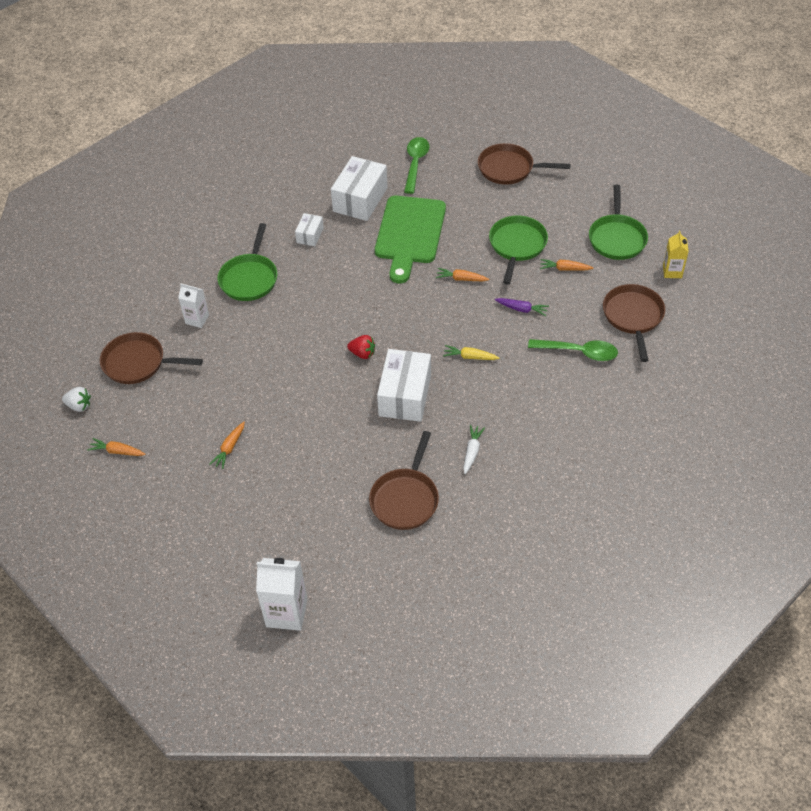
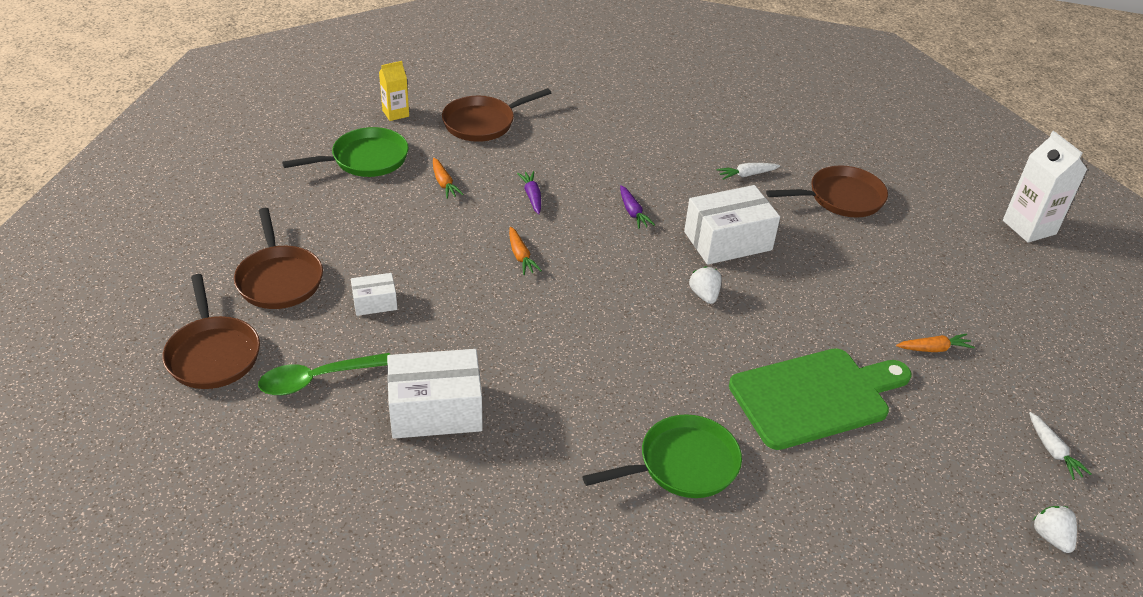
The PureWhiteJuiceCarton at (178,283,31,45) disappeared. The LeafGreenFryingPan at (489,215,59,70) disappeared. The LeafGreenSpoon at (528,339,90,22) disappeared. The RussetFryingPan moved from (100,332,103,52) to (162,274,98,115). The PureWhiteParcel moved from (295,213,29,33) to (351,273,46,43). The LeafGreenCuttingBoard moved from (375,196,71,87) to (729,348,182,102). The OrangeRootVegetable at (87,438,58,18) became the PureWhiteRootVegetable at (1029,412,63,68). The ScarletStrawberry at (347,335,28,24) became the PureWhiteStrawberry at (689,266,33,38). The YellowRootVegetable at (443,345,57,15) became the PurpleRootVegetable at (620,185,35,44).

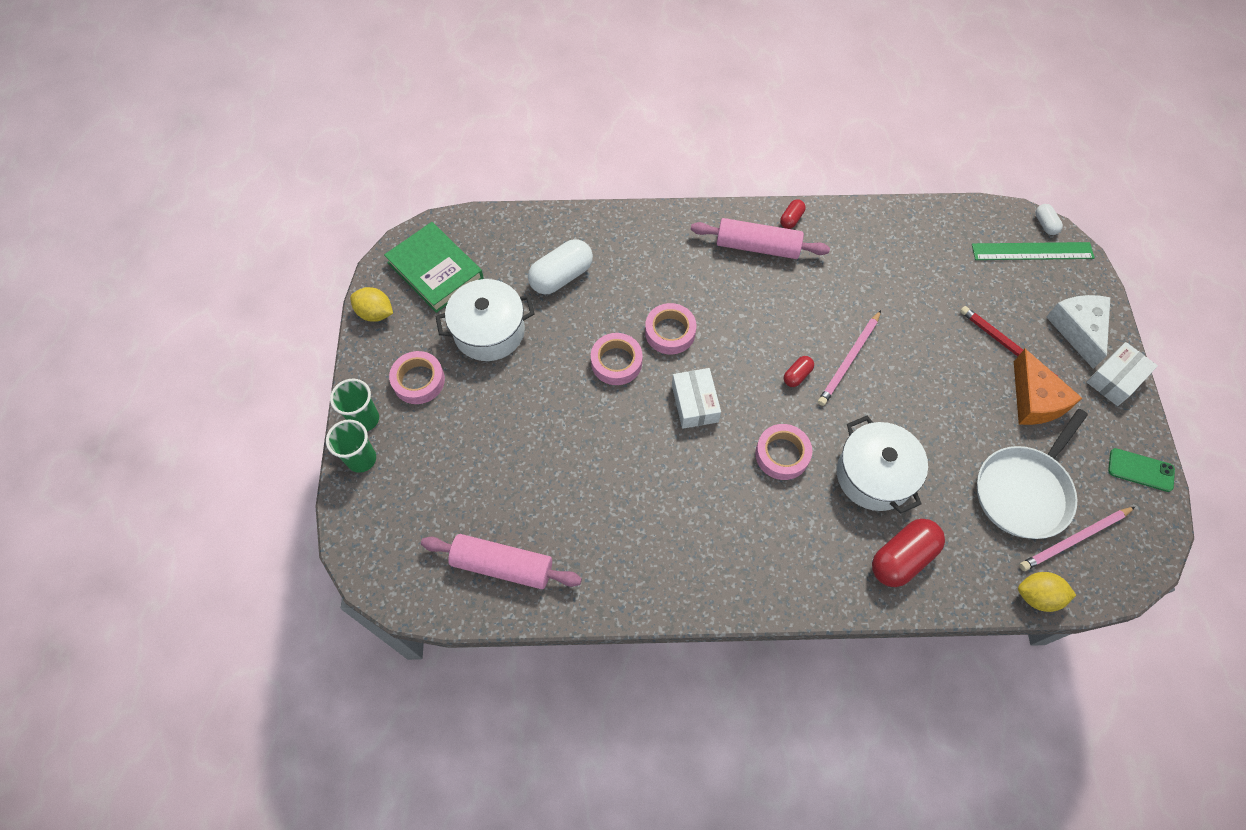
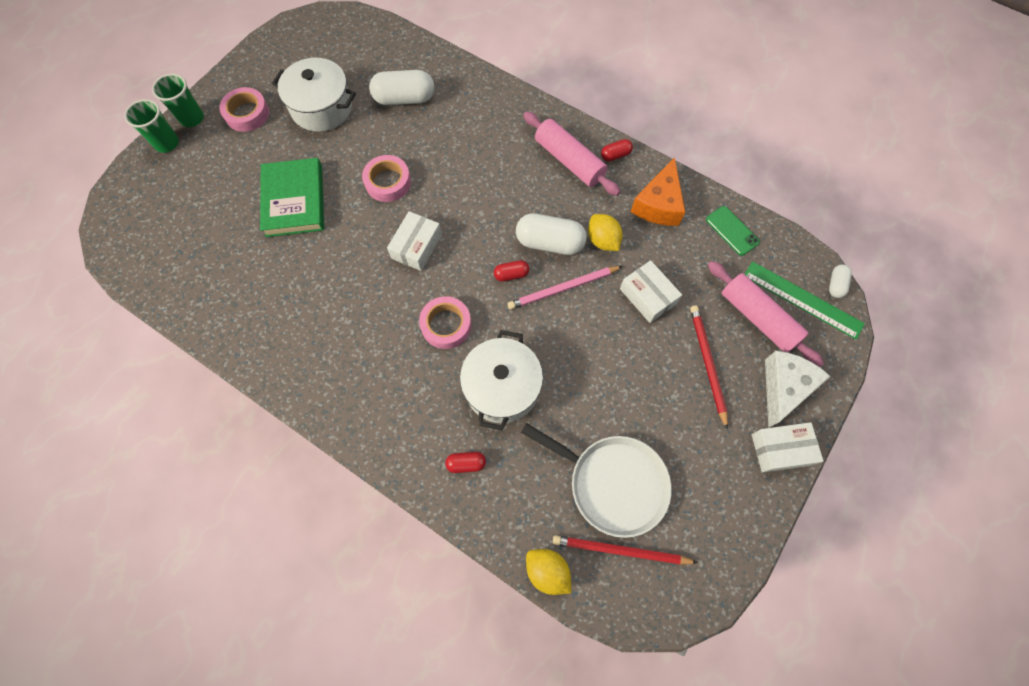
The RosyStickyTape at (645,303,51,51) disappeared. The PureWhitePill at (516,213,71,42) appeared. The PureWhiteParcel at (620,260,62,63) appeared. The YellowLemon moved from (350,287,43,35) to (588,214,35,37). The LeafGreenBook moved from (384,222,100,91) to (260,158,64,79). The RosyDoughRoller moved from (421,534,161,55) to (708,261,116,106). The OrangeCheese moved from (1014,349,68,76) to (631,157,54,69). The LeafGreenSmartphone moved from (1108,448,67,44) to (706,206,54,50). The RosyPencil at (1019,507,116,64) became the ScarletPencil at (553,535,145,30). The PureWhiteFryingPan at (977,409,111,130) turned 135 degrees counterclockwise. The ScarletPill at (872,519,73,68) changed to 0.50 times the size.

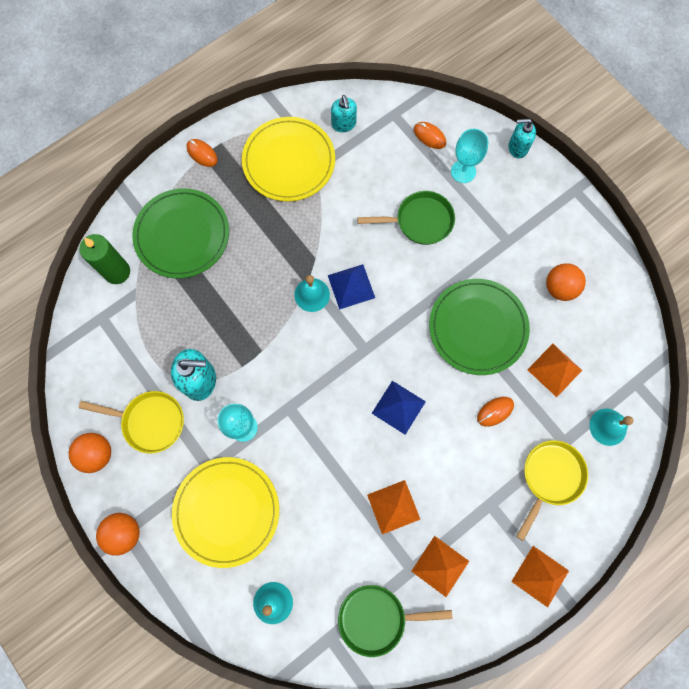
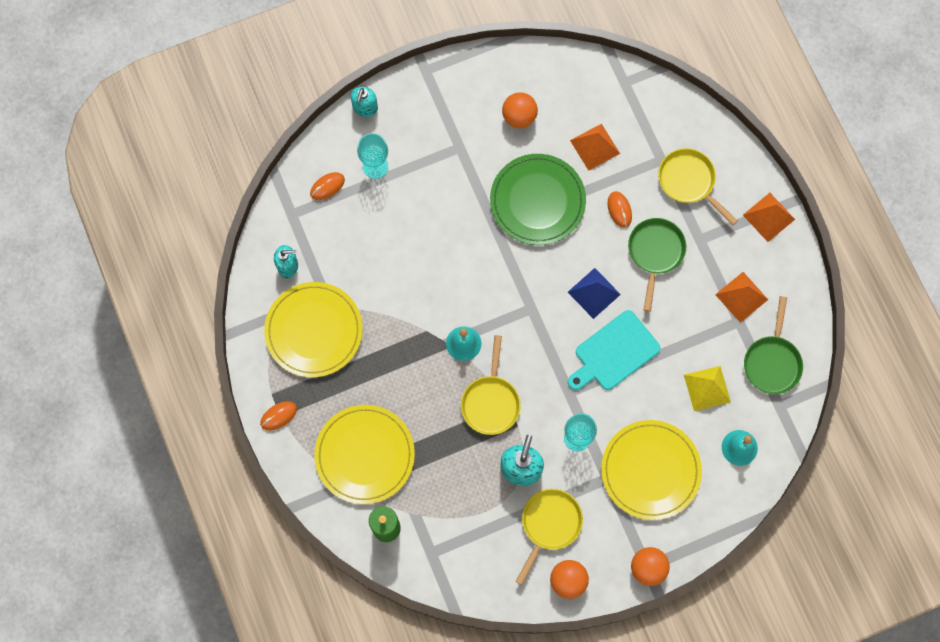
The CobaltPyramid at (328,264,47,46) disappeared. The OrangePyramid at (367,480,53,55) disappeared. The TurquoiseHandBell at (589,409,45,37) disappeared. The YellowFryingPan at (461,335,59,100) appeared. The TurquoiseCuttingBoard at (568,310,93,80) appeared. The YellowPyramid at (684,366,47,45) appeared. The LeafGreenFryingPan moved from (357,191,98,54) to (628,218,58,94). The LeafGreenPlate at (132,188,97,90) became the YellowPlate at (314,405,101,99).

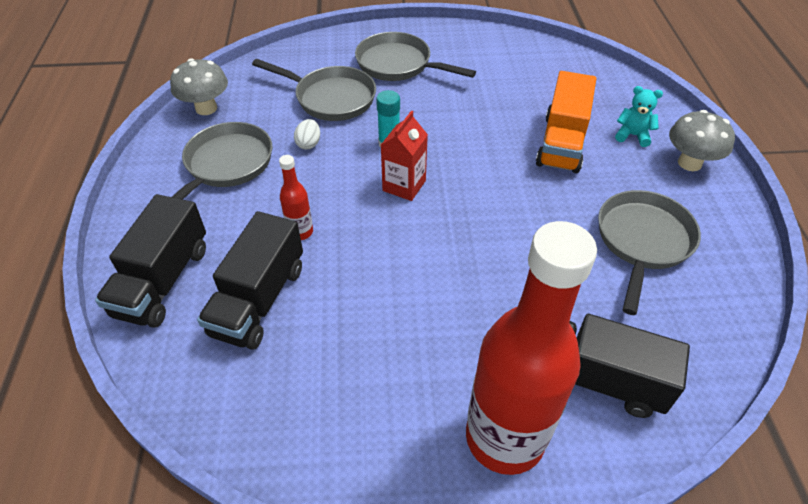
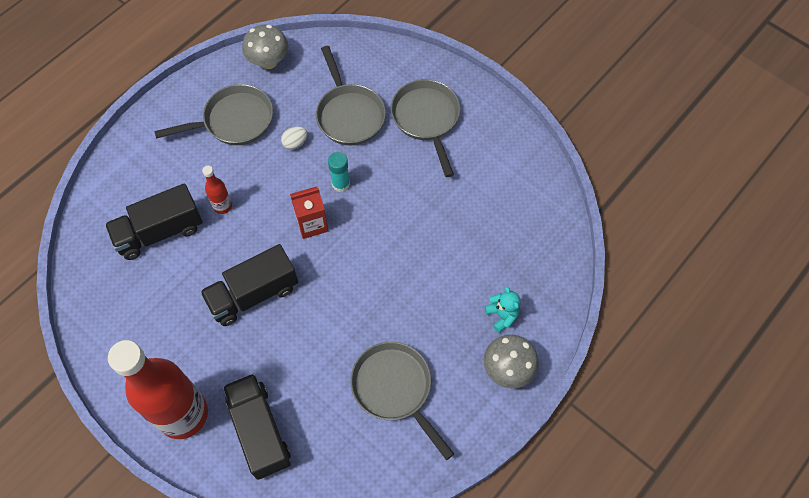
The OrangeToyTruck at (536,71,60,102) disappeared. The JetBlackToyTruck moved from (95,194,111,134) to (200,244,98,82). The GreyFryingPan at (598,190,103,125) turned 105 degrees counterclockwise.

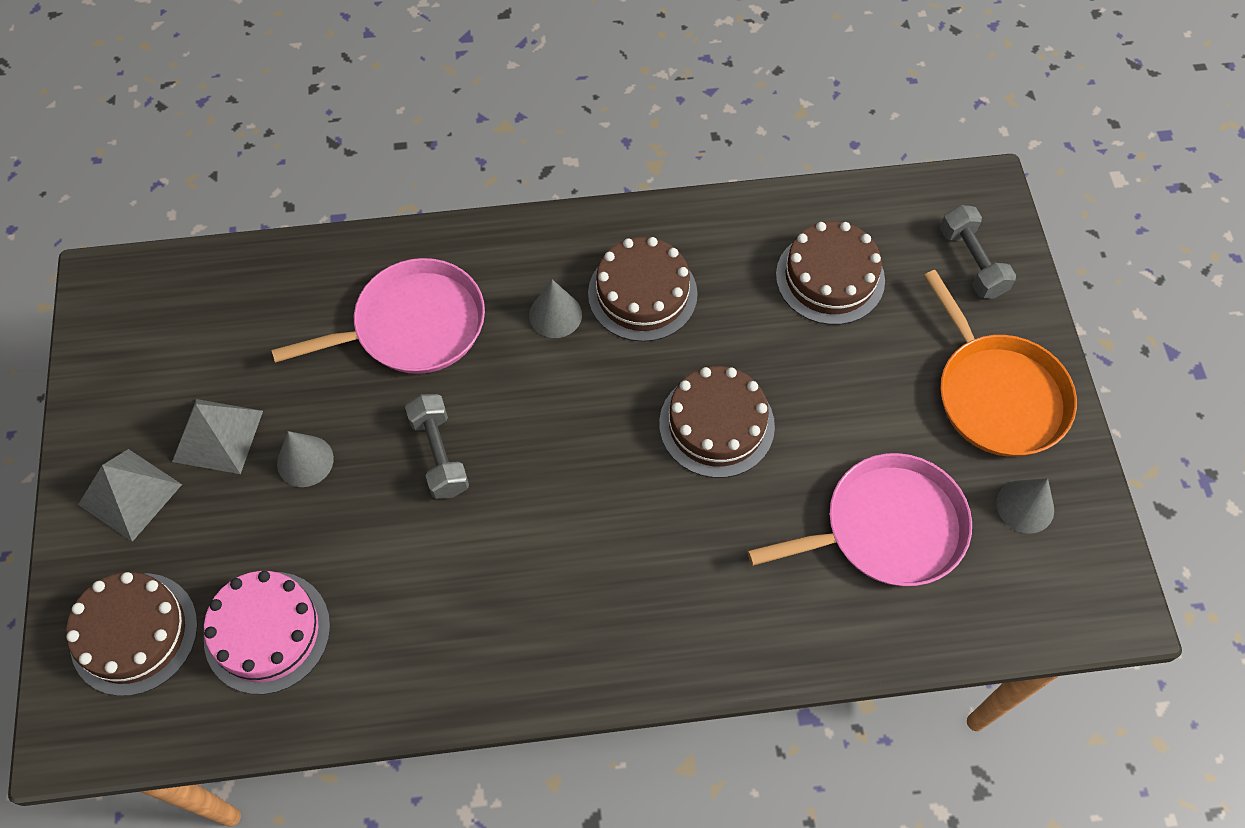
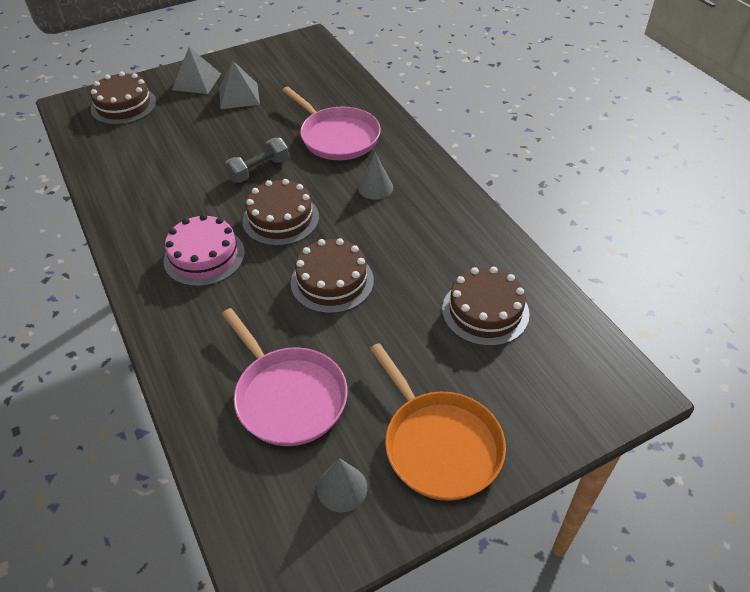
The GreySolidCone at (277,431,57,56) disappeared. The GreyFreeWeight at (940,205,76,94) disappeared. The RosyLayerCake moved from (204,571,126,123) to (164,214,81,72). The RussetLayerCake moved from (588,237,110,105) to (242,179,77,67). The OrangeFryingPan at (923,270,154,187) turned 75 degrees counterclockwise.

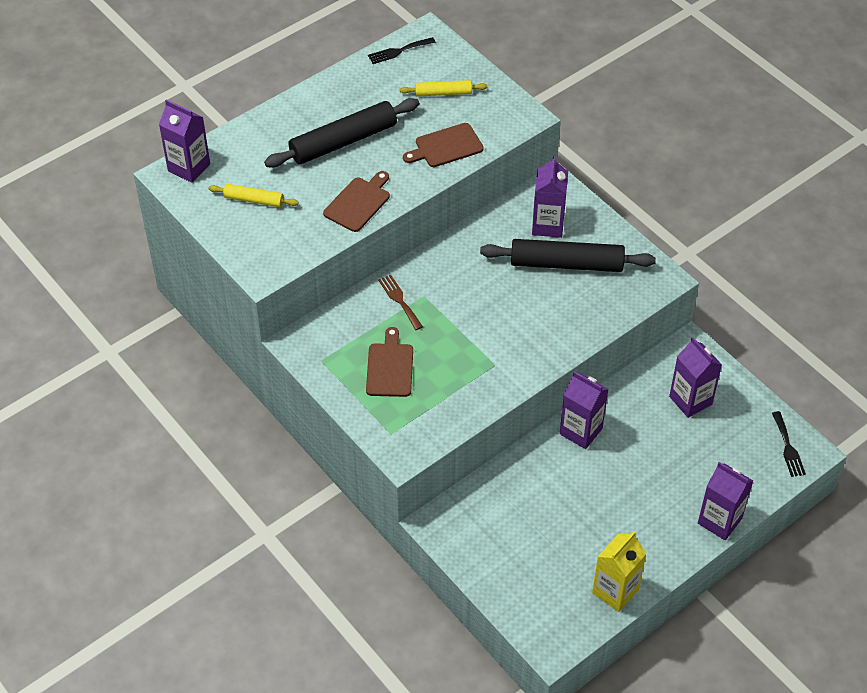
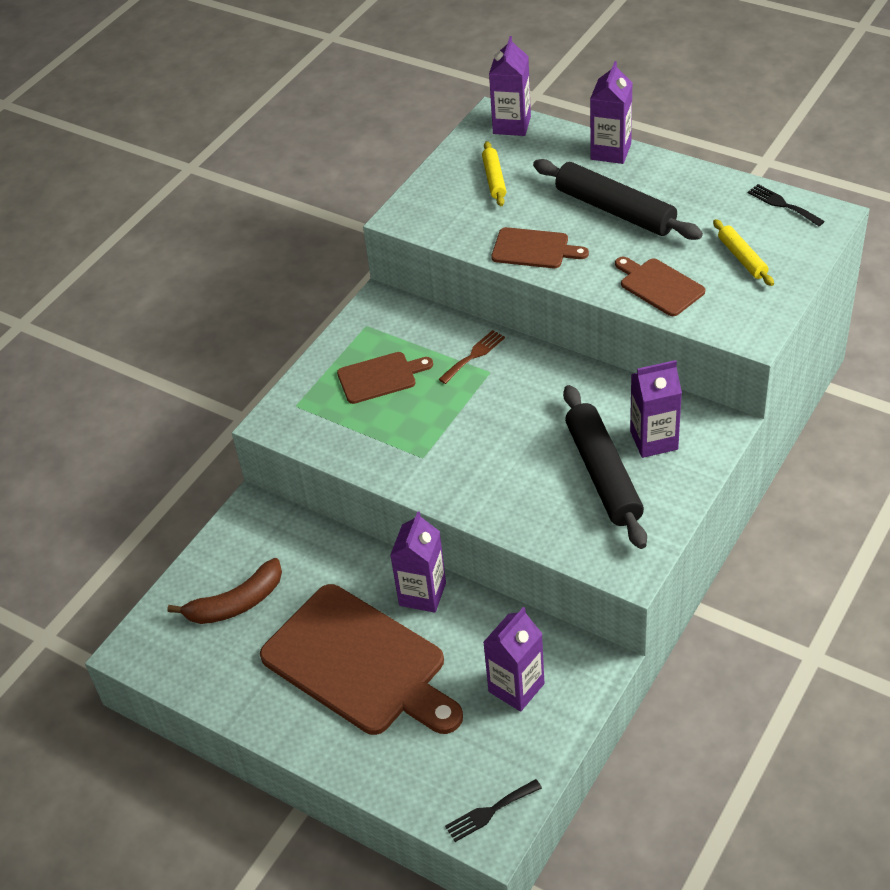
The YellowJuiceCarton at (592,532,55,80) disappeared. The RussetBanana at (167,558,115,66) appeared. The RussetCuttingBoard at (260,584,203,151) appeared. The PurpleJuiceCarton moved from (698,462,55,78) to (590,61,42,103).

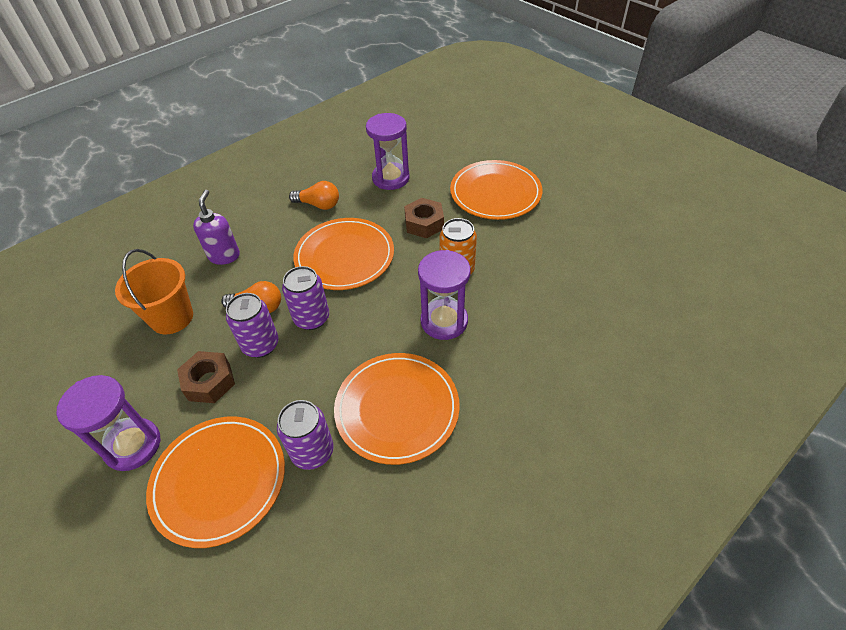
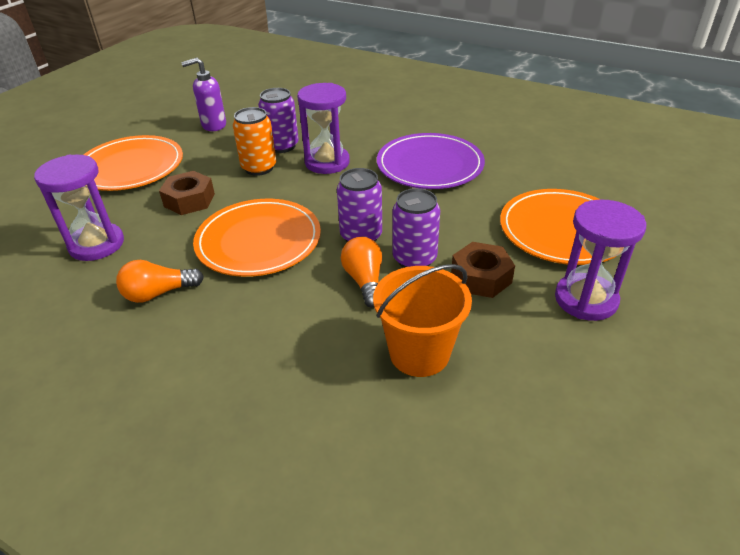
The PurpleSoapPump moved from (193,190,47,75) to (181,58,45,73). The PurpleSodaCan moved from (277,400,56,70) to (258,88,41,65). The OrangePlate at (334,353,126,112) became the PurplePlate at (377,133,108,56). The OrangeLightBulb at (289,181,50,29) turned 105 degrees counterclockwise.

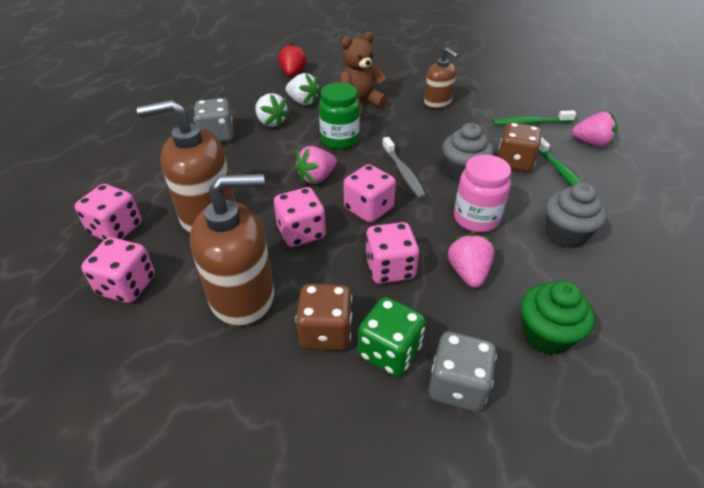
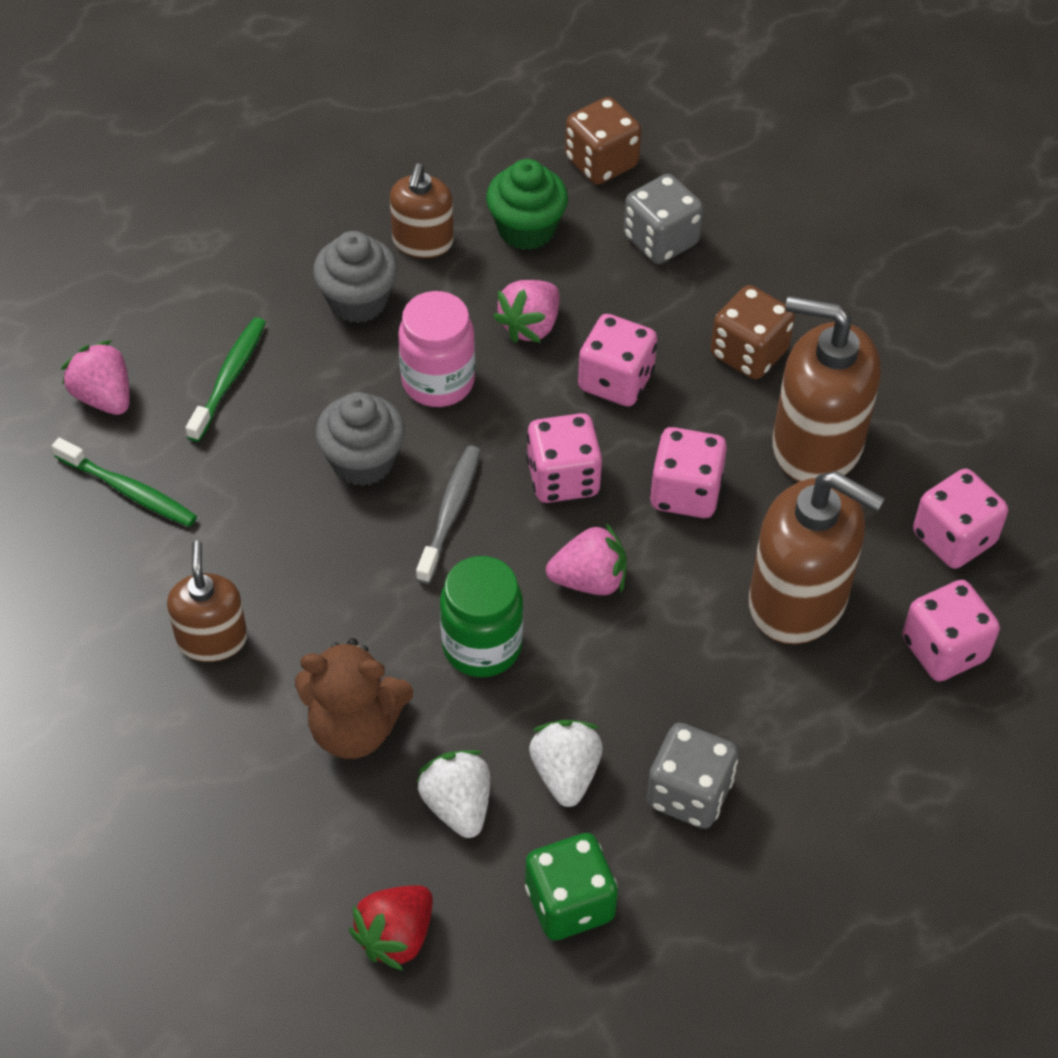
The RussetSoapPump at (390,163,64,95) appeared. The LeafGreenGameDie moved from (358,297,68,79) to (525,833,93,108). The RussetGameDie moved from (498,122,44,50) to (565,97,76,88).

